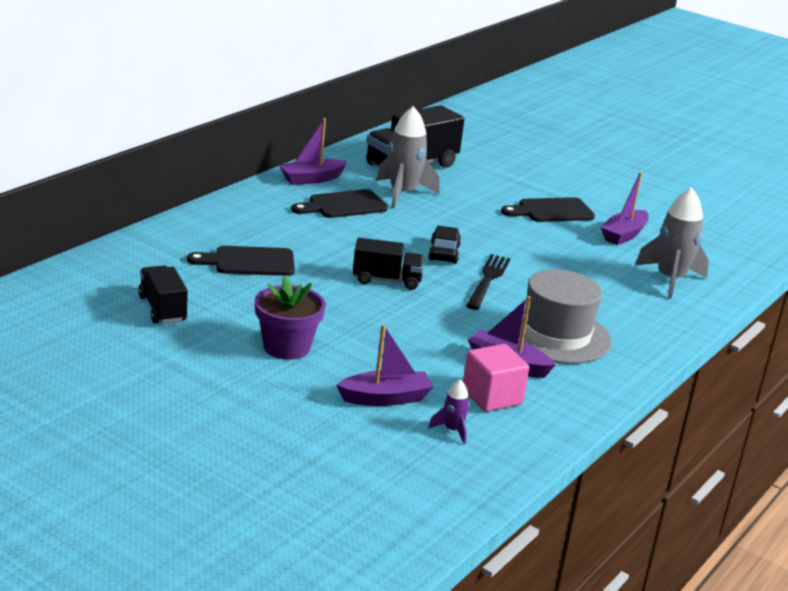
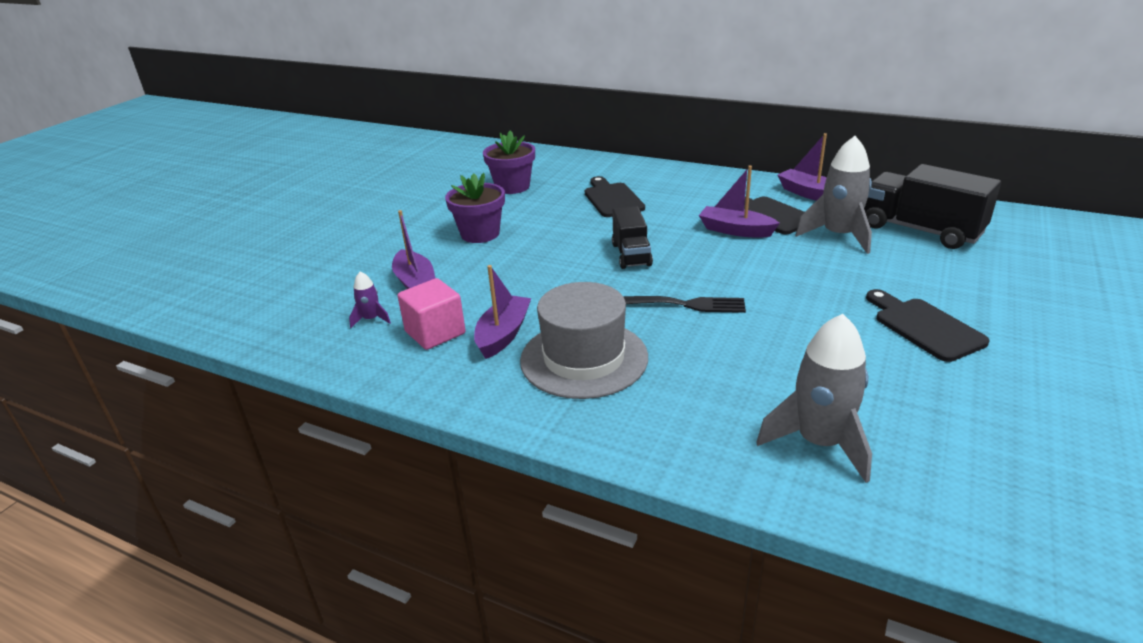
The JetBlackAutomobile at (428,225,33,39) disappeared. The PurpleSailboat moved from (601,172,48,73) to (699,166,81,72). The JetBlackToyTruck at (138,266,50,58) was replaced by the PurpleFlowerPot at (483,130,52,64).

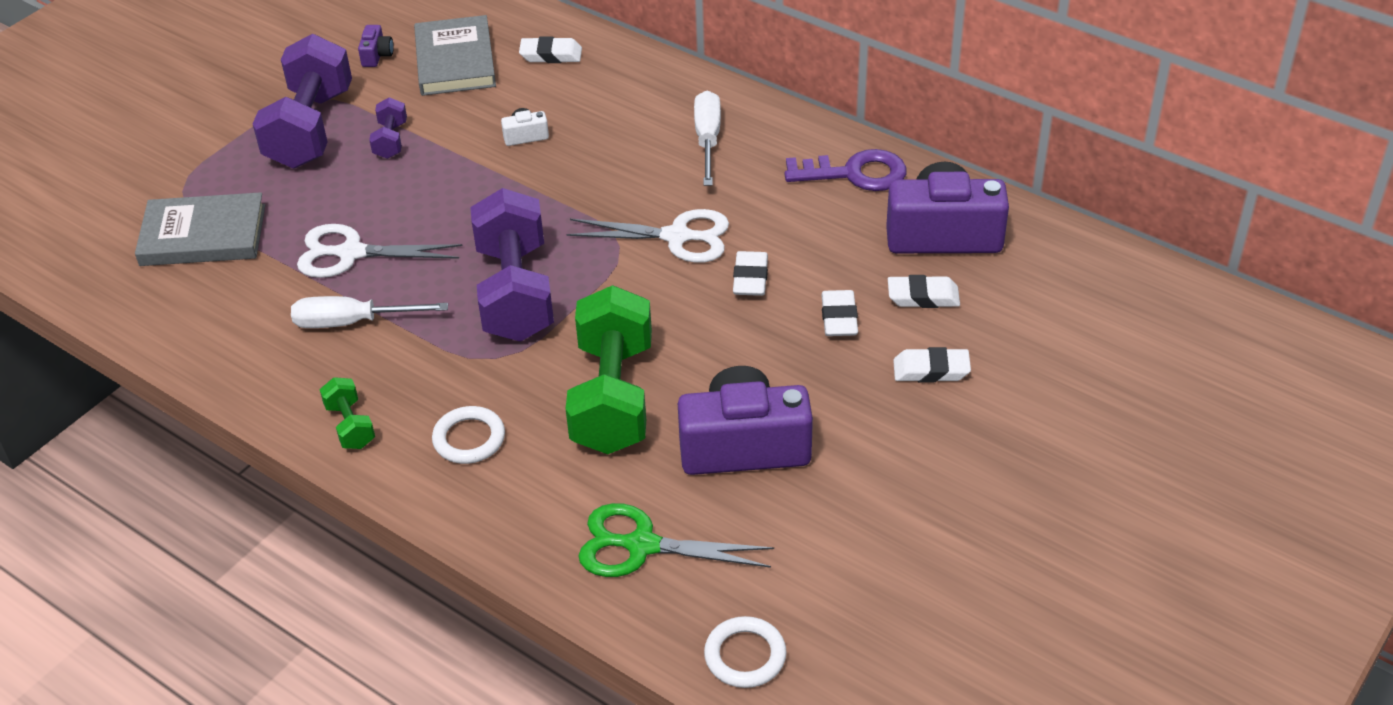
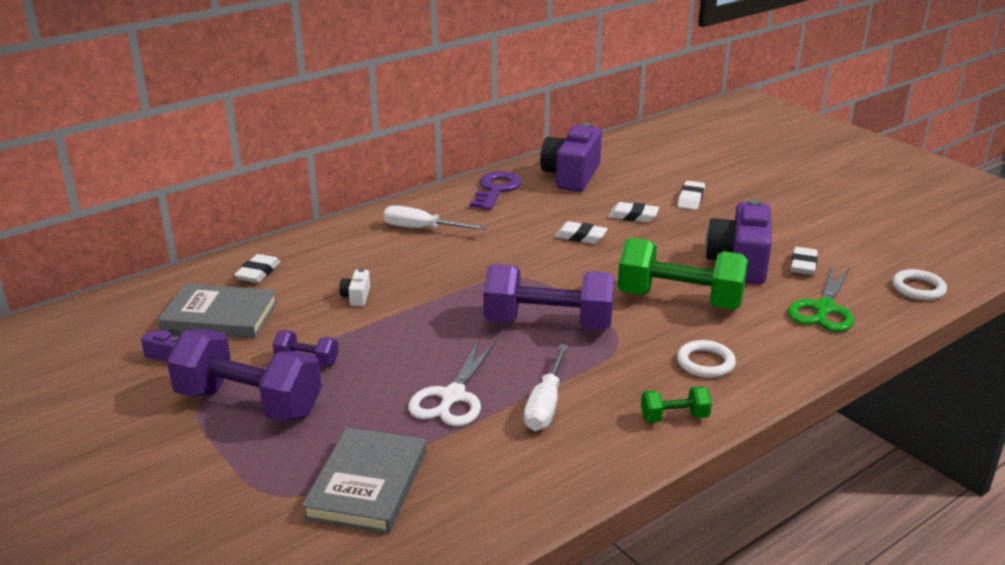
The PureWhitePairOfScissors at (566,209,163,54) disappeared. The PureWhiteEraser moved from (888,275,72,33) to (790,247,28,28).

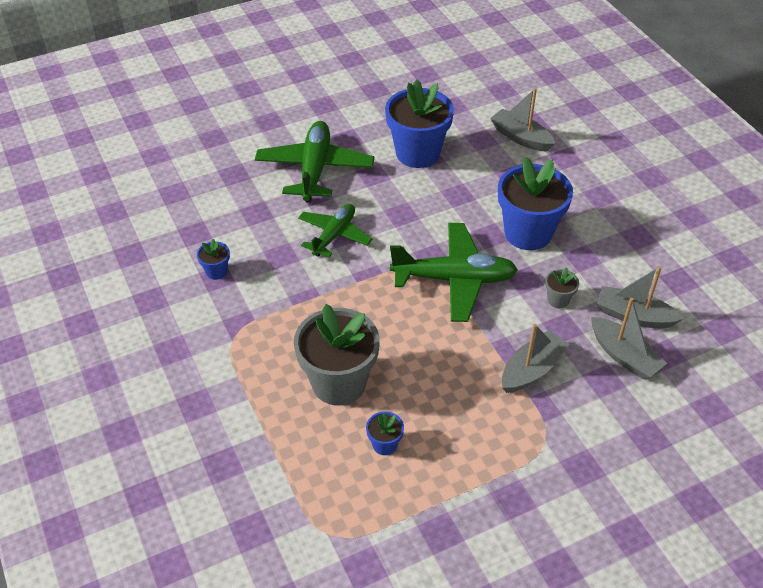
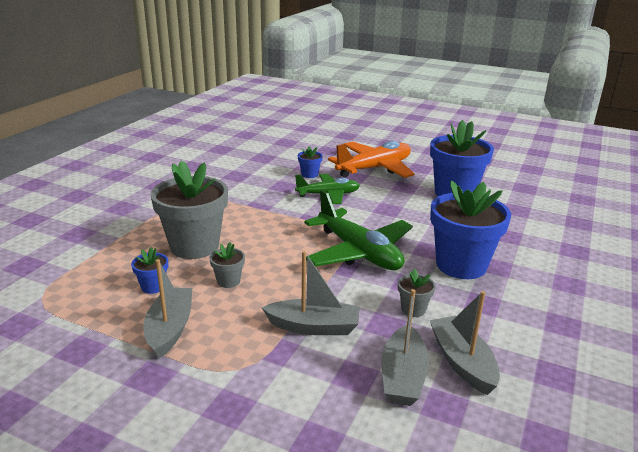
The GreyFlowerPot at (209,243,36,45) appeared. The CobaltFlowerPot moved from (197,239,33,41) to (298,146,25,32). The GreySailboat moved from (490,88,65,64) to (143,259,49,100). The LeafGreenAeroplane at (255,121,119,82) became the OrangeAeroplane at (328,141,87,37).

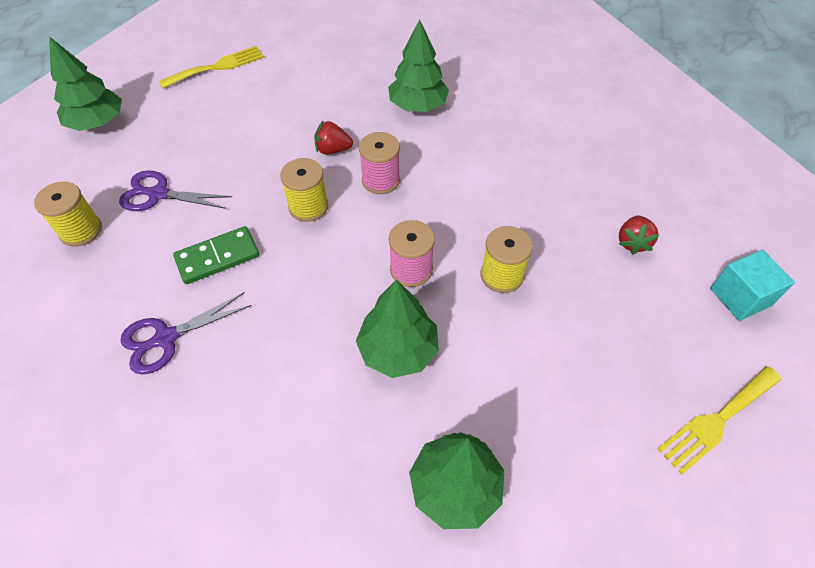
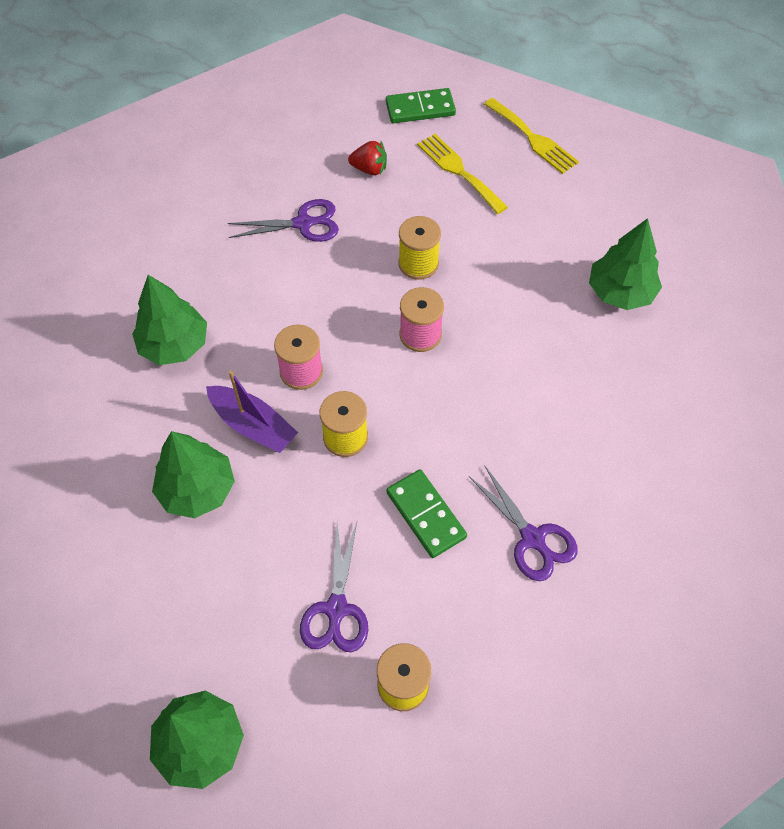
The PurplePairOfScissors at (228,199,111,43) appeared. The YellowDinnerFork moved from (159,46,105,43) to (417,134,91,80). The LeafGreenToyTree moved from (356,279,83,99) to (152,431,83,87). The ScarletStrawberry at (314,120,39,34) was replaced by the PurpleSailboat at (206,370,92,83). The TurquoiseBlock at (710,250,85,71) was replaced by the LeafGreenDominoPiece at (386,88,70,35).

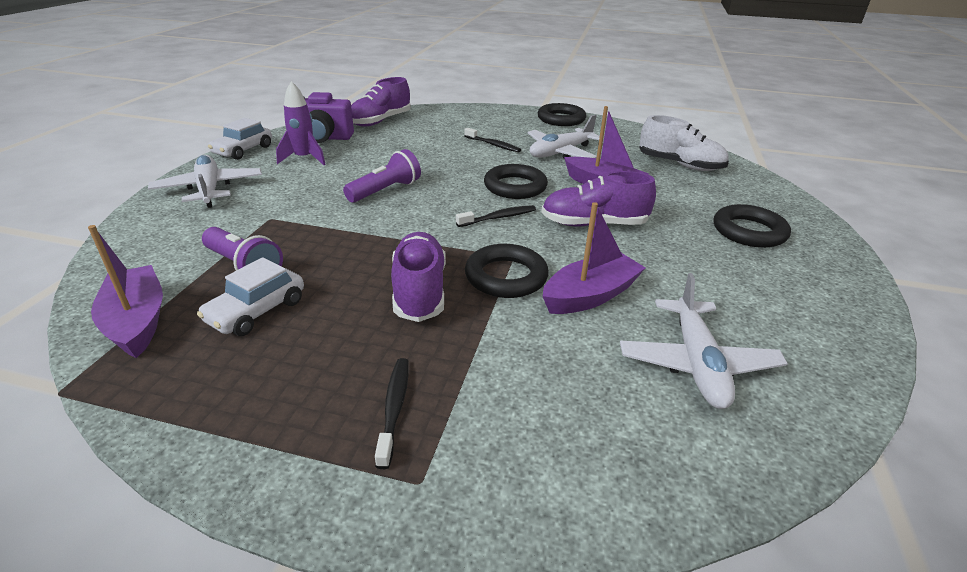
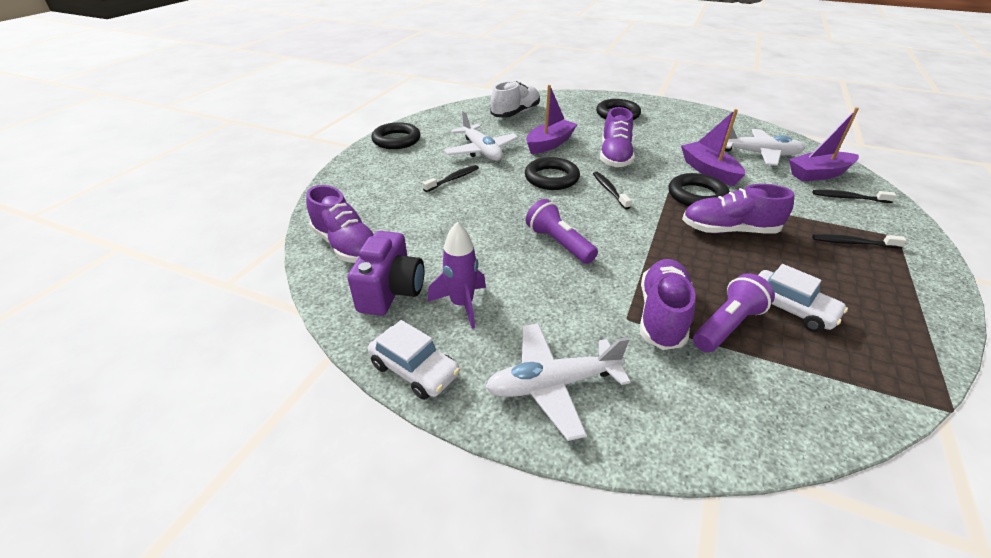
The PurpleShoe at (640,259,56,91) appeared. The JetBlackToothbrush at (812,190,84,13) appeared. The PurpleSailboat moved from (88,225,75,133) to (789,107,70,74).

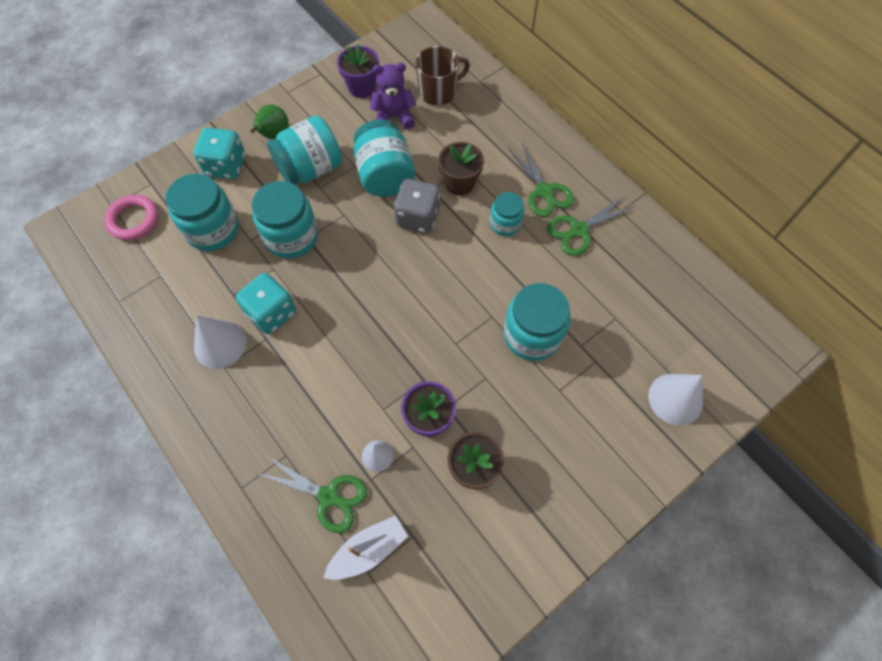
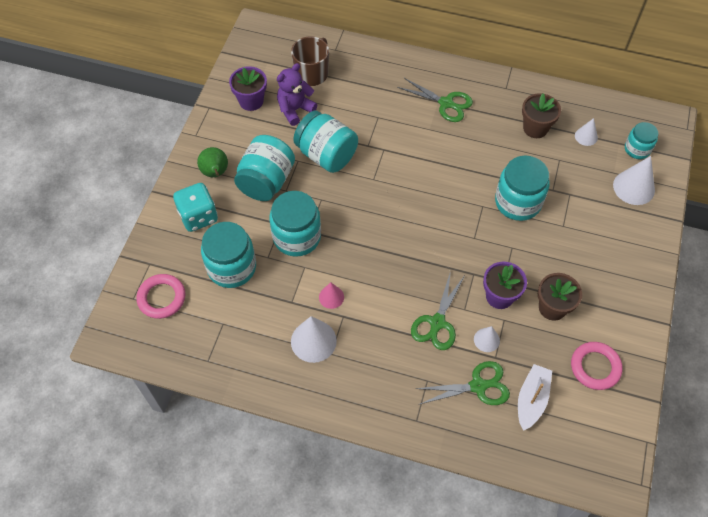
The GreyGameDie at (394,179,46,54) disappeared. The RosyTorus at (571,342,52,48) appeared. The PureWhiteSolidCone at (575,118,23,28) appeared. The RussetFlowerPot moved from (438,142,46,54) to (522,93,39,45). The TurquoisePreserveJar moved from (490,192,35,44) to (625,122,33,37). The LeafGreenPairOfScissors moved from (547,195,88,61) to (411,271,54,79). The TurquoiseGameDie at (236,273,60,61) was replaced by the RosySolidCone at (319,282,25,27).

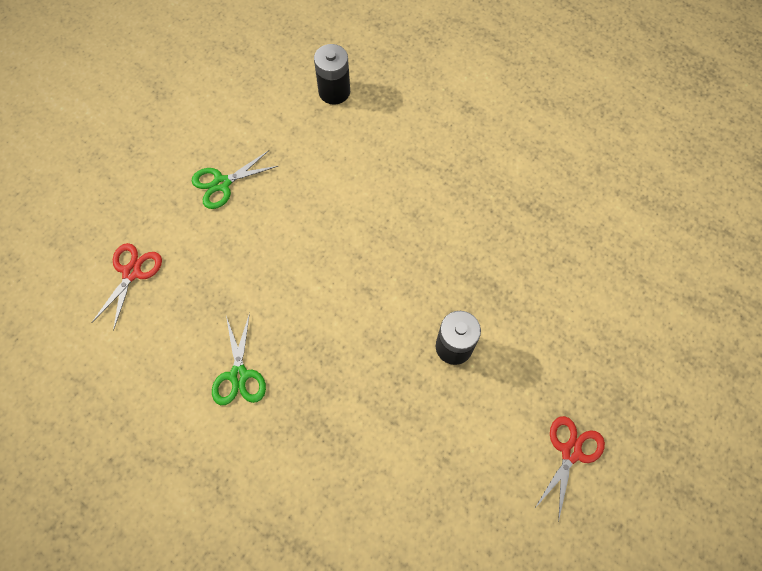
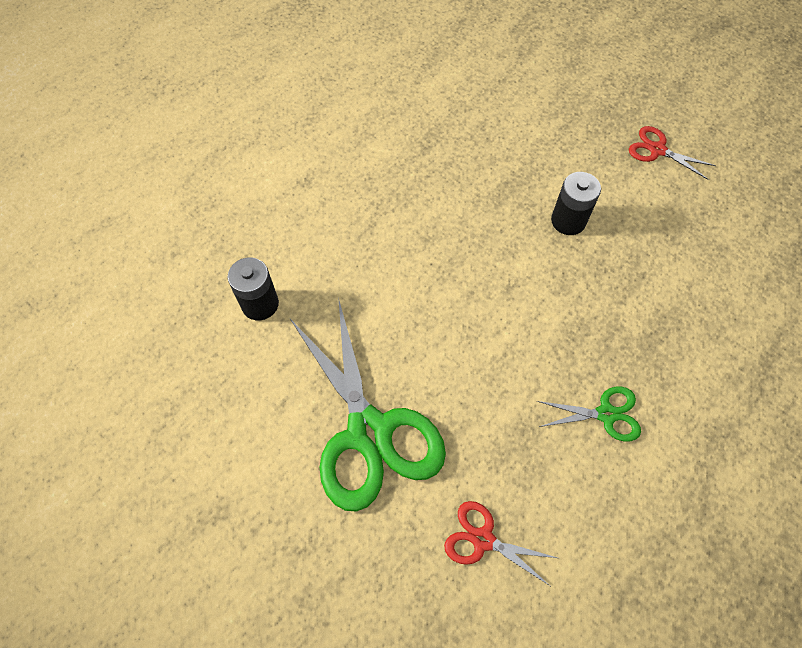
The LeafGreenPairOfScissors at (192,150,86,59) changed to 2.16 times the size.

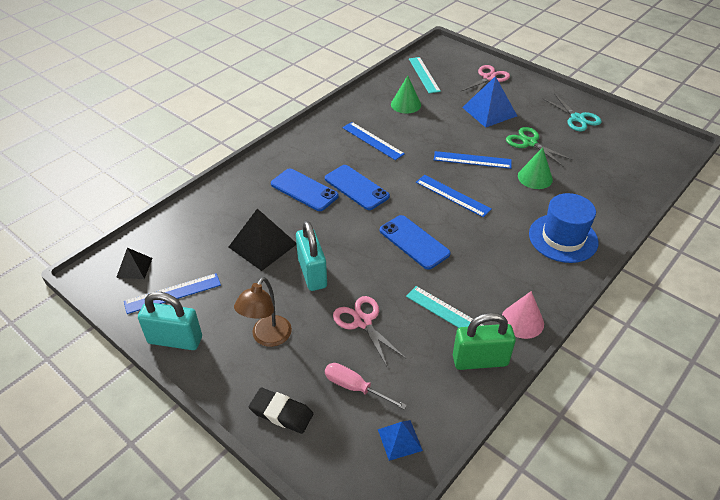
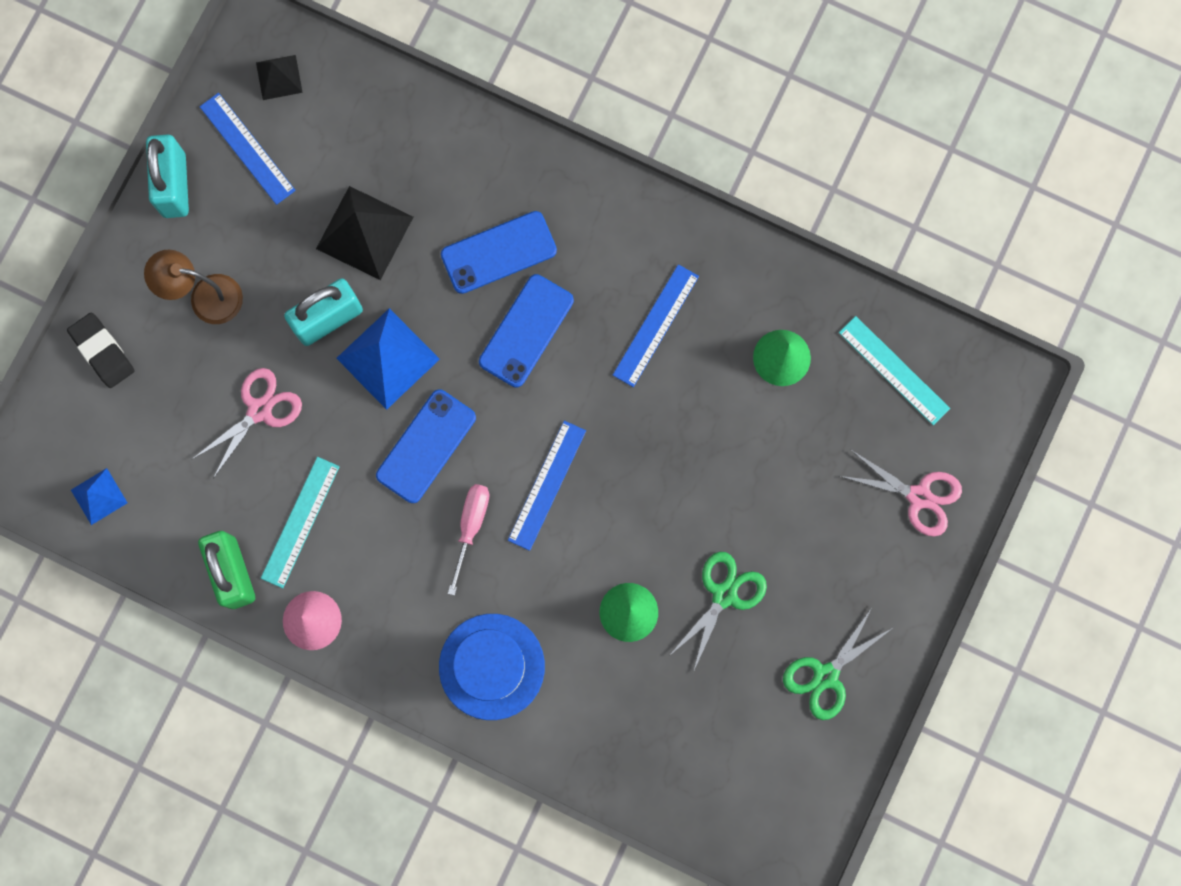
The CobaltStraightedge at (434,151,78,18) disappeared. The RosyScrewdriver moved from (325,363,82,47) to (448,484,41,112). The CobaltPyramid moved from (462,76,55,52) to (336,308,104,102). The TurquoisePairOfScissors at (543,94,59,37) became the LeafGreenPairOfScissors at (783,606,111,114). The JetBlackEraser at (249,388,64,46) turned 45 degrees counterclockwise. The CobaltSmartphone at (271,168,68,43) turned 45 degrees clockwise. The TurquoiseStraightedge at (409,57,32,36) turned 75 degrees clockwise.

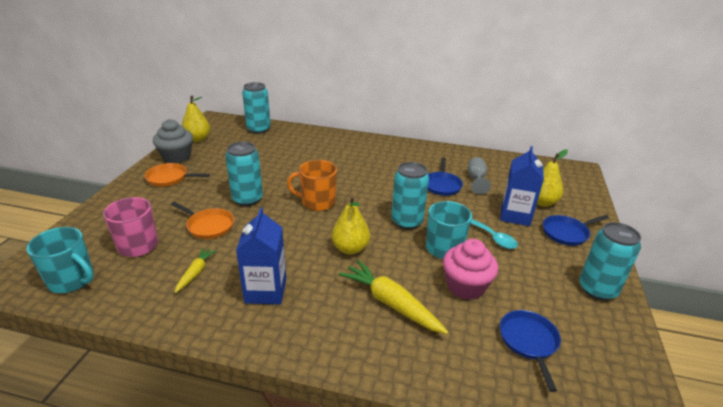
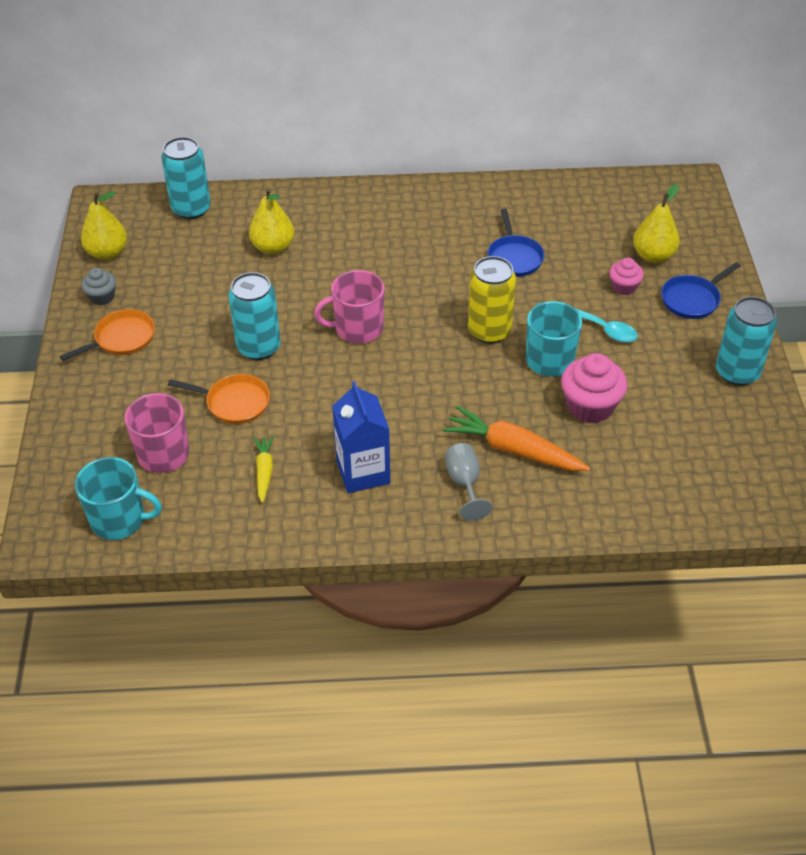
The CobaltFryingPan at (500,310,61,82) disappeared. The YellowPear moved from (331,196,39,58) to (249,188,45,66). The GreyChalice moved from (468,157,23,38) to (445,443,47,78). The CobaltJuiceCarton at (500,146,44,80) was replaced by the RosyFairyCake at (609,258,35,37). The OrangeMug at (287,160,50,51) became the RosyMug at (314,270,71,74). The YellowRootVegetable at (339,260,109,74) became the OrangeRootVegetable at (443,406,147,65). The TurquoiseSodaCan at (391,162,38,67) became the YellowSodaCan at (468,256,48,88). The OrangeFryingPan at (145,163,65,24) turned 150 degrees clockwise. The GreyFairyCake at (153,119,40,44) changed to 0.57 times the size.

